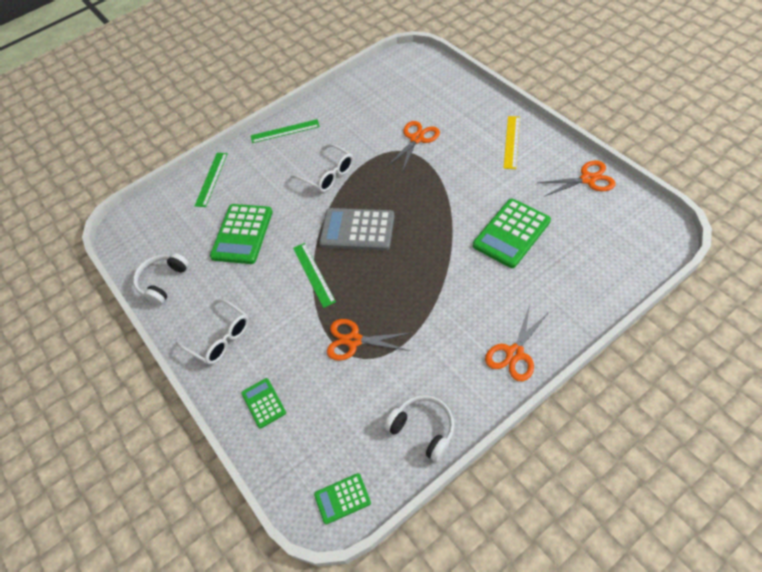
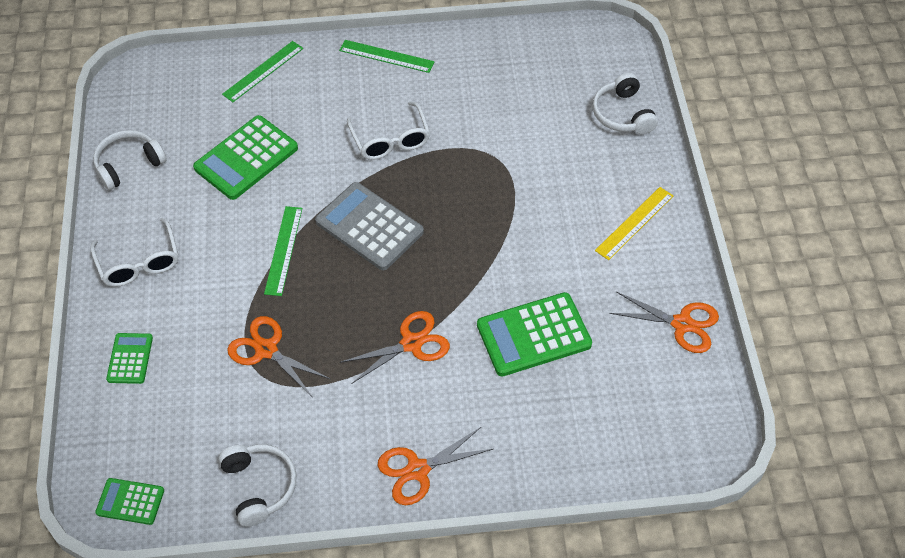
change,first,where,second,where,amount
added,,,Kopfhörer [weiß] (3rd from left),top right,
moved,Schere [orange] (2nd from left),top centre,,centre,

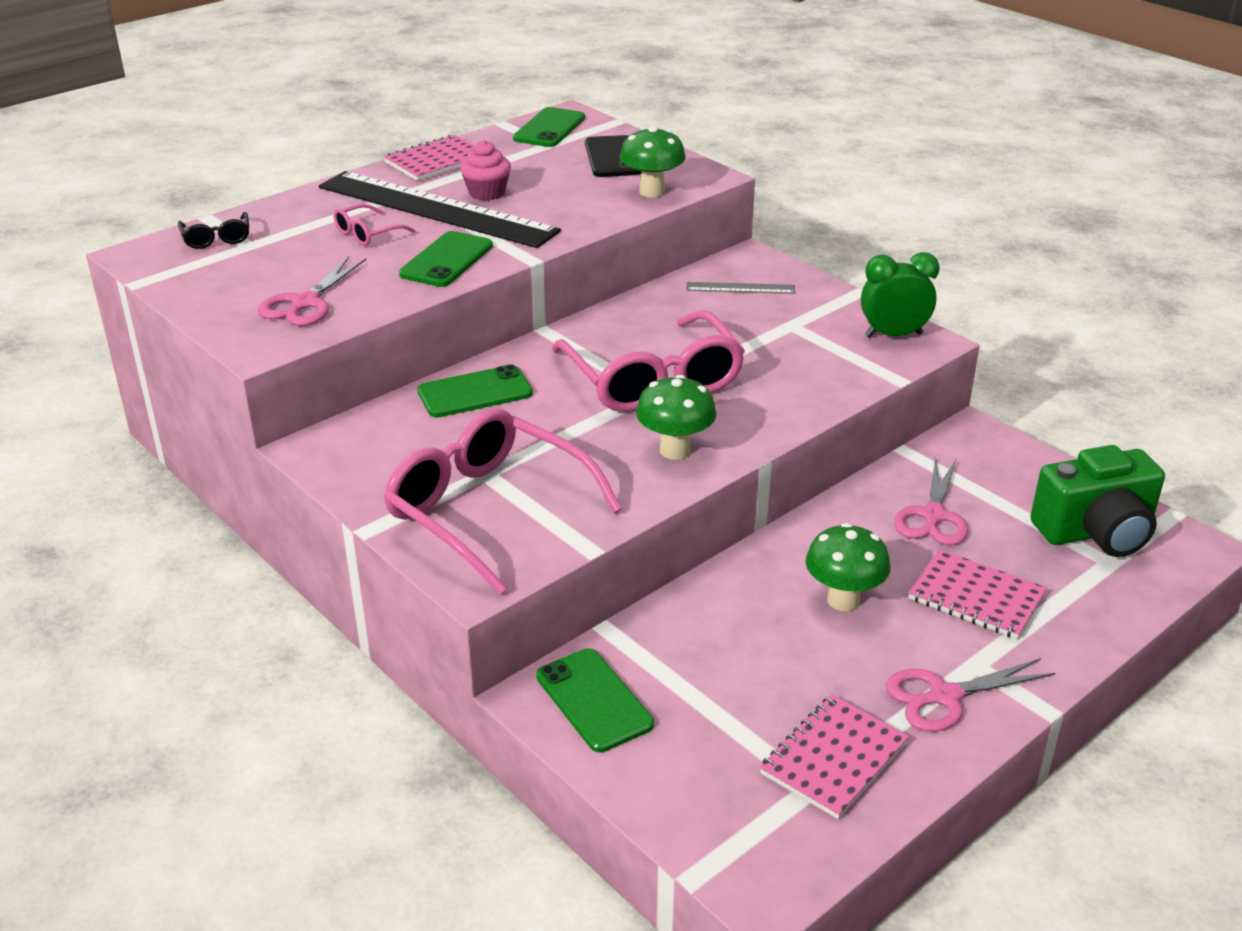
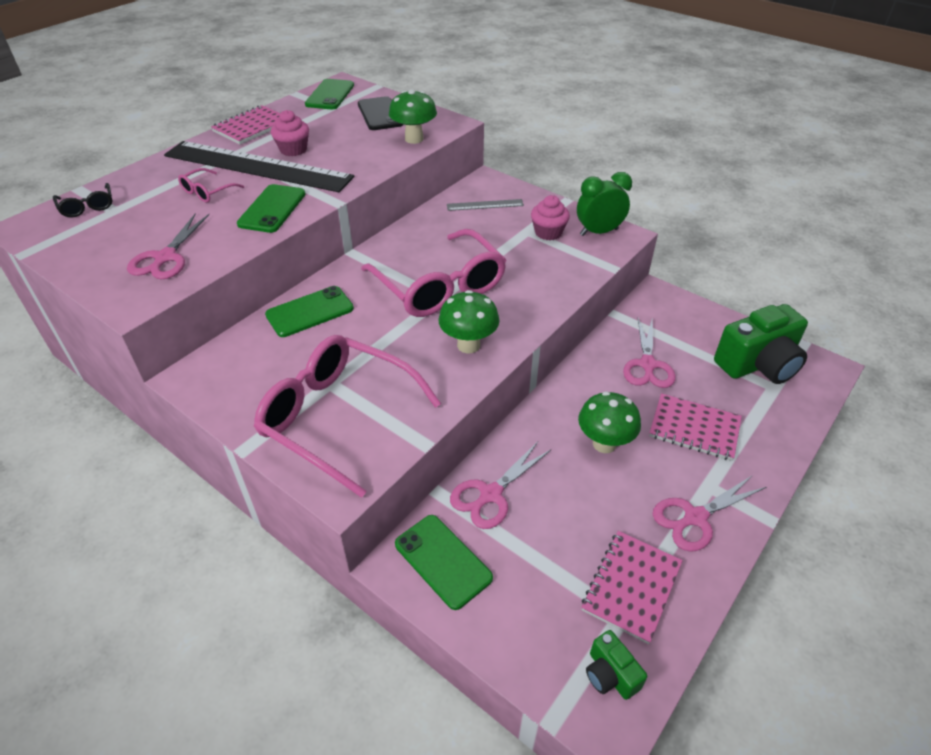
change,first,where,second,where,amount
added,,,Schere [rosa] (2nd from left),centre,
added,,,Muffin [rosa] (2nd from left),top centre,
added,,,Kamera [grün] (1st from left),bottom centre,

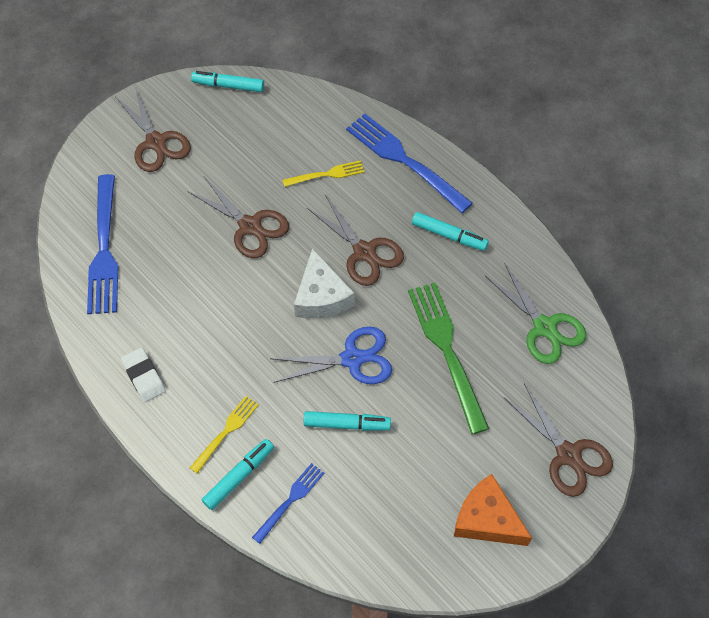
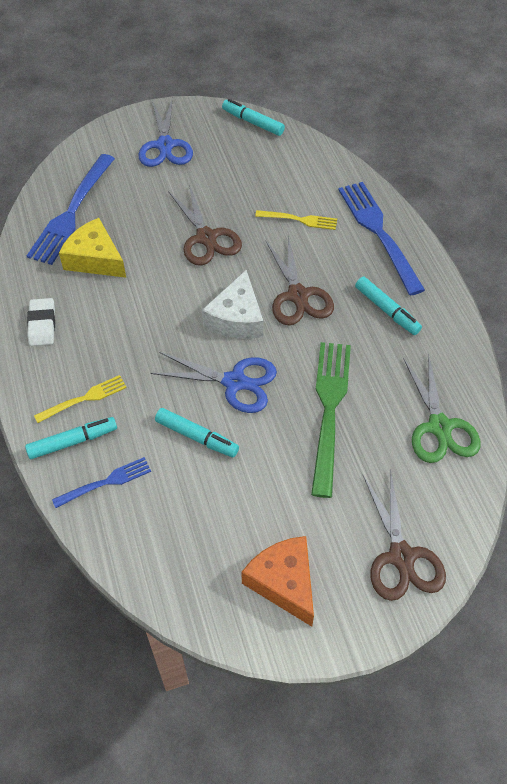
change,first,where,second,where,amount
added,,,Käse [gelb],top left,
recoloured,Schere [braun] (1st from left),top left,Schere [blau] (1st from left),top left,

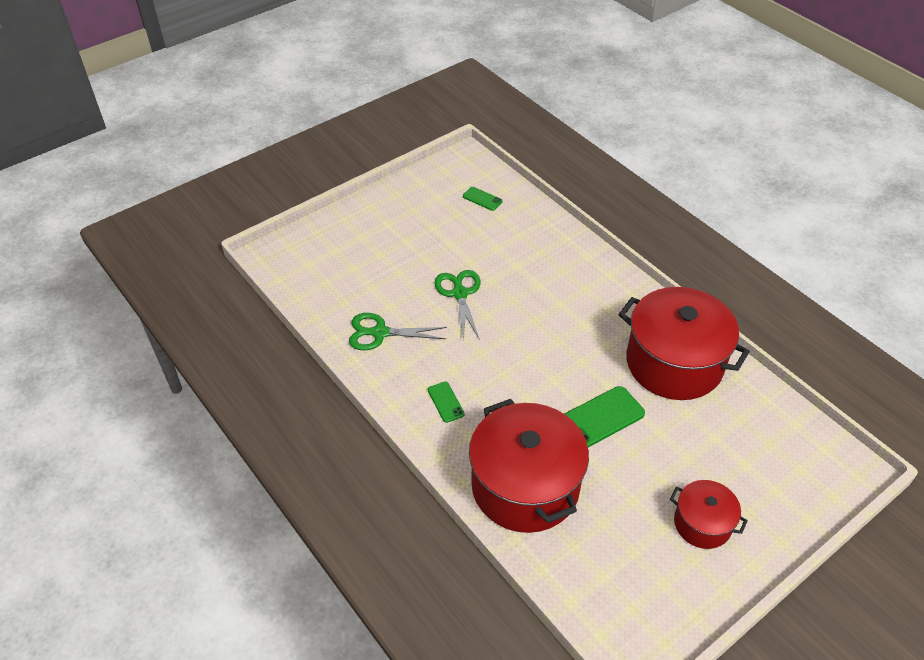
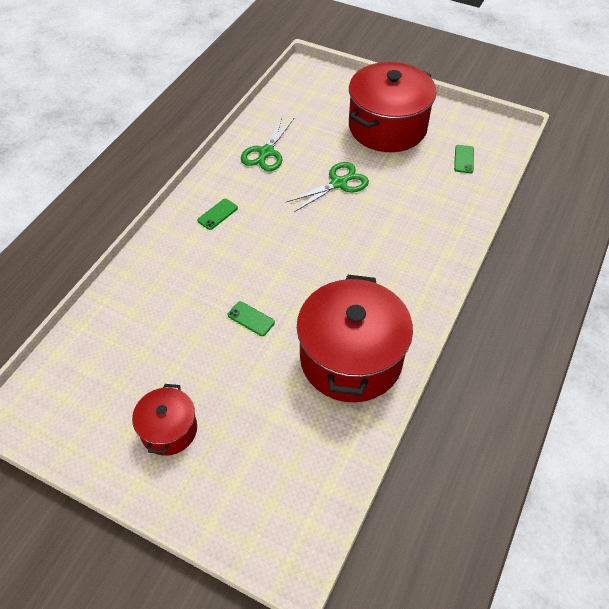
change,first,where,second,where,amount
moved,Kochtopf [rot] (1st from left in the first image),bottom centre,Kochtopf [rot] (3rd from left),top centre,
turned,Schere [grün] (1st from left),centre,,top centre,135 degrees counterclockwise
resized,Handy [grün] (3rd from left in the first image),centre,Handy [grün] (2nd from left),centre,x0.53

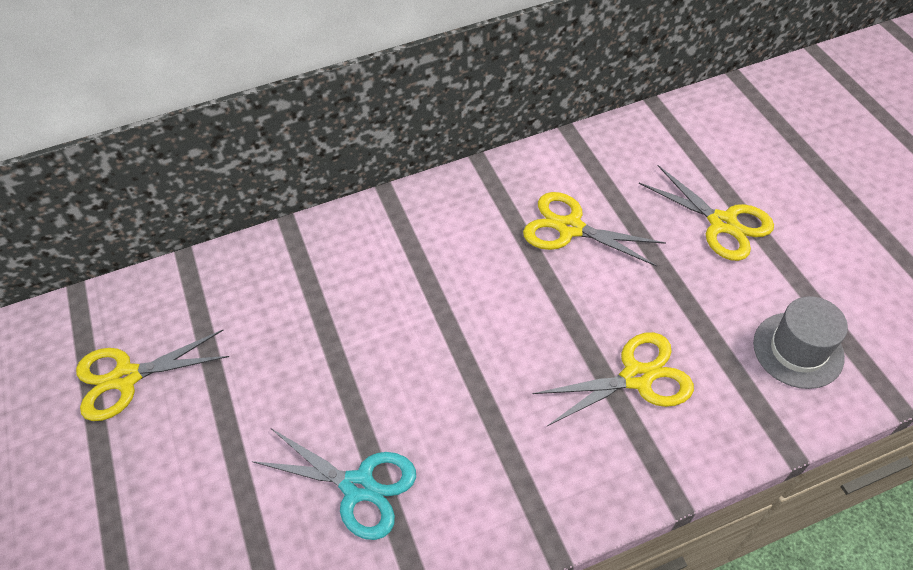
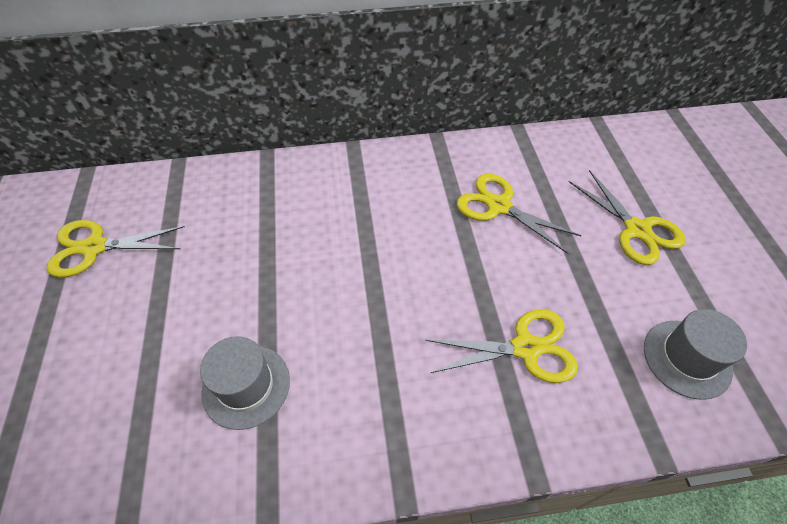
change,first,where,second,where,amount
replaced,Schere [türkis],bottom centre,Hut [grau] (1st from left),bottom left,

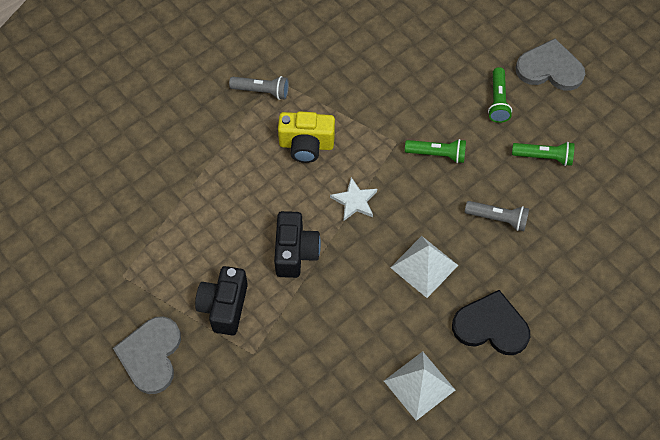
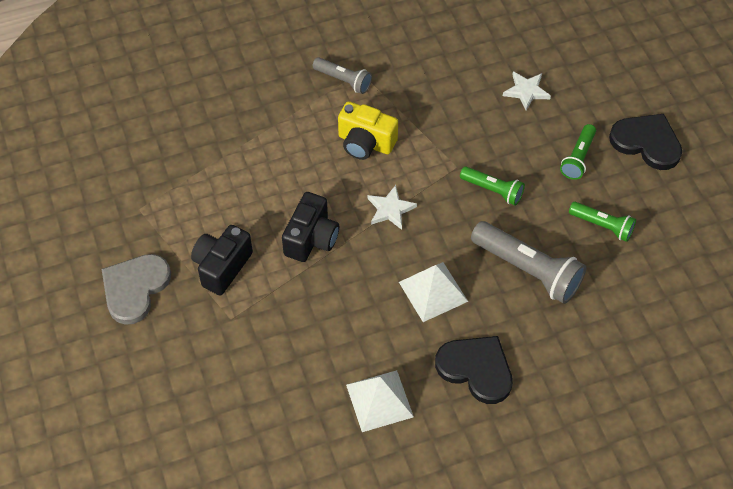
change,first,where,second,where,amount
added,,,Stern [weiß] (2nd from left),top right,
recoloured,Herz [grau] (2nd from left),top right,Herz [schwarz] (2nd from left),top right,
resized,Taschenlampe [grau] (2nd from left),middle right,,middle right,x1.74

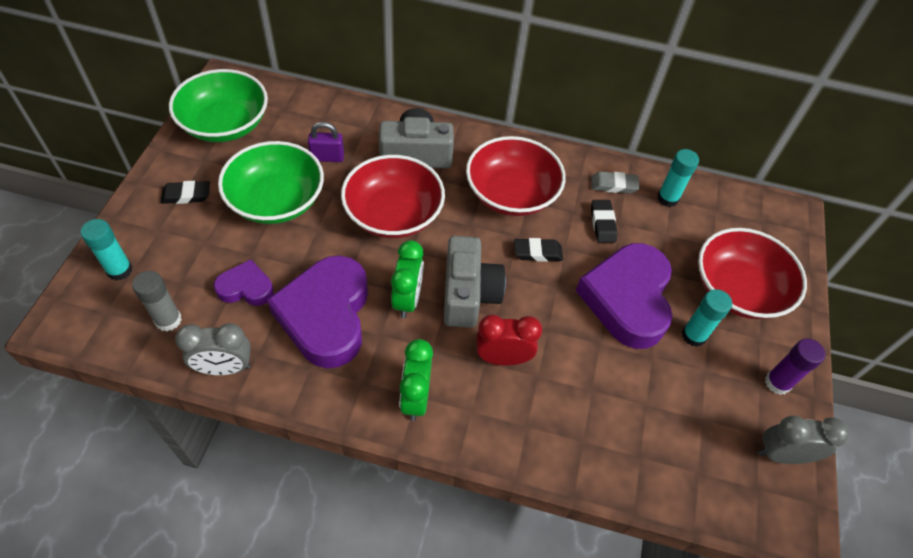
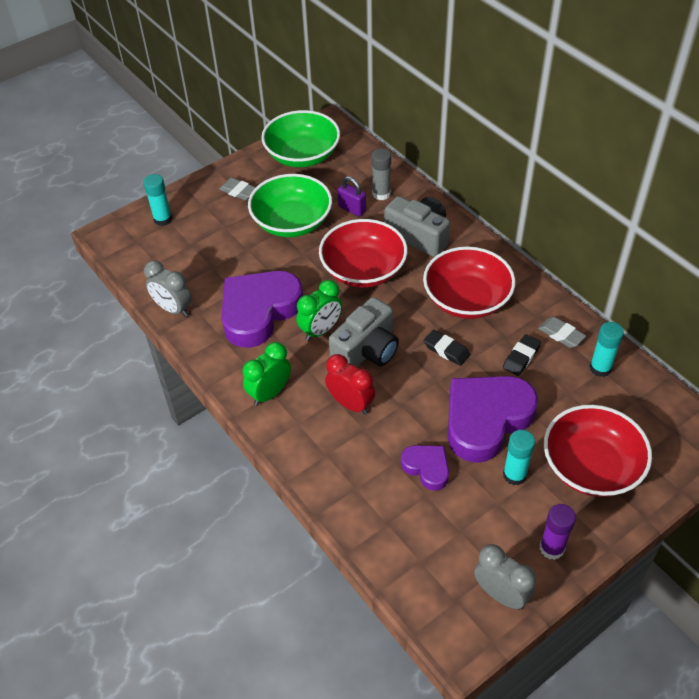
change,first,where,second,where,amount
moved,Klebestift [grau],middle left,,top centre,
moved,Herz [lila] (1st from left in the first image),middle left,Herz [lila] (2nd from left),bottom centre,
recoloured,Radiergummi [schwarz] (1st from left),middle left,Radiergummi [grau] (1st from left),top centre,

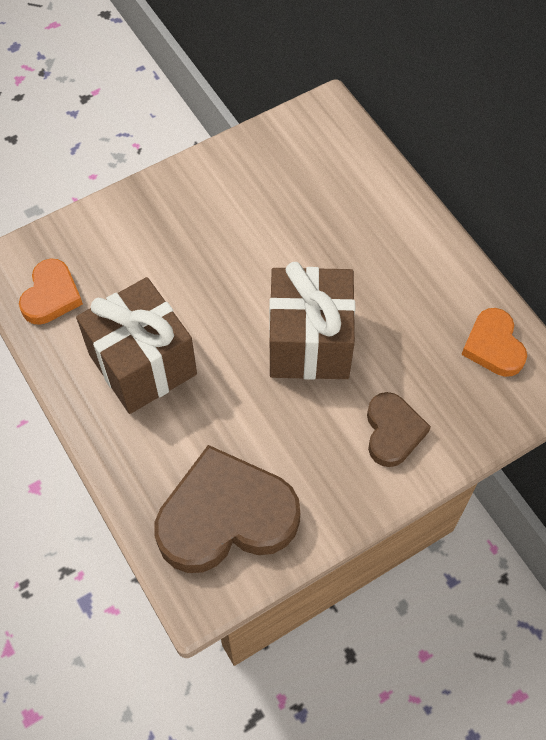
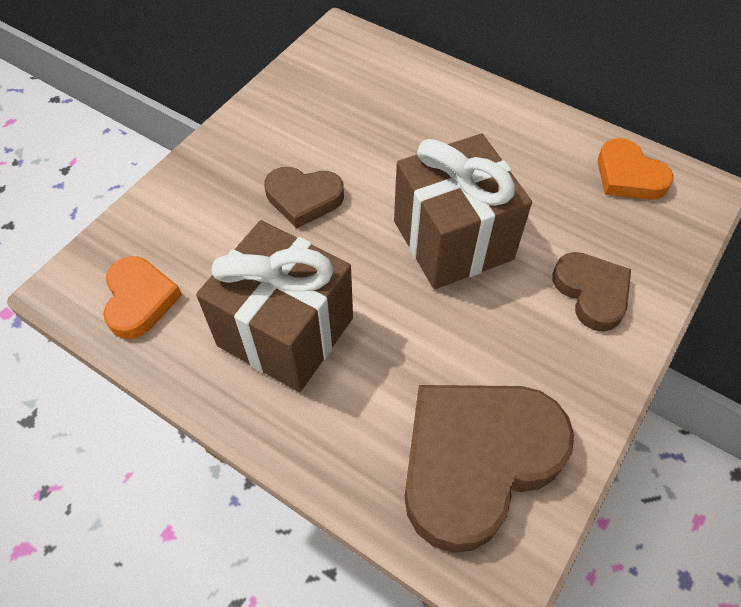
change,first,where,second,where,amount
added,,,Herz [braun] (1st from left),top centre,

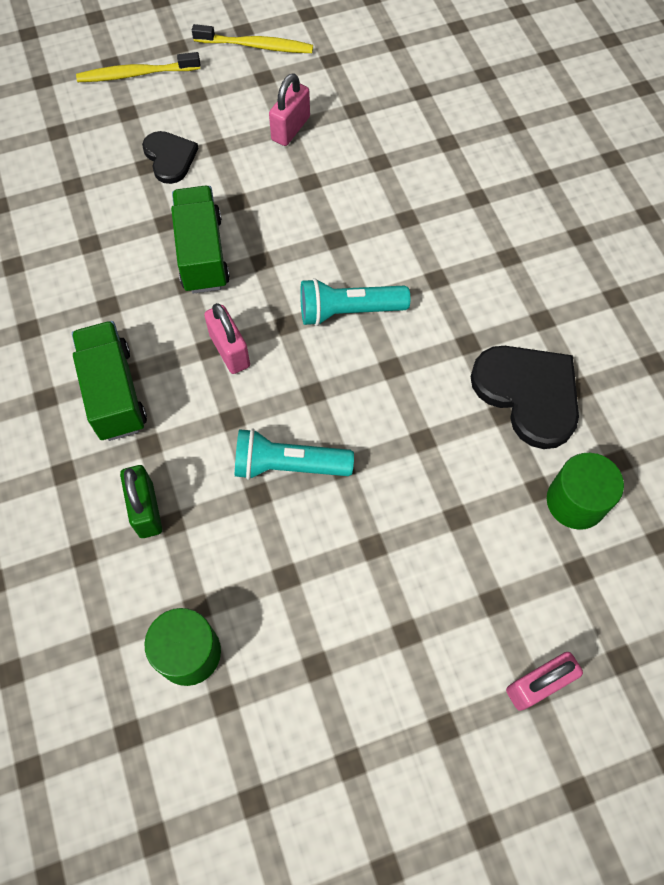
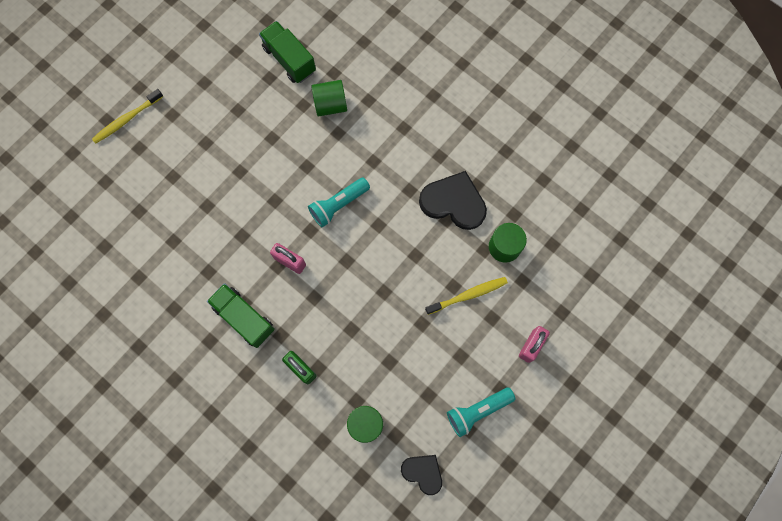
change,first,where,second,where,amount
removed,Vorhängeschloss [rosa] (2nd from left),top centre,,,
added,,,Vollzylinder [grün] (1st from left),top centre,
moved,Herz [schwarz] (1st from left),top left,,bottom centre,
moved,Lastwagen [grün] (2nd from left),top left,,top centre,
moved,Zahnbürste [gelb] (2nd from left),top centre,,centre,
moved,Taschenlampe [türkis] (1st from left in the first image),centre,Taschenlampe [türkis] (2nd from left),bottom centre,

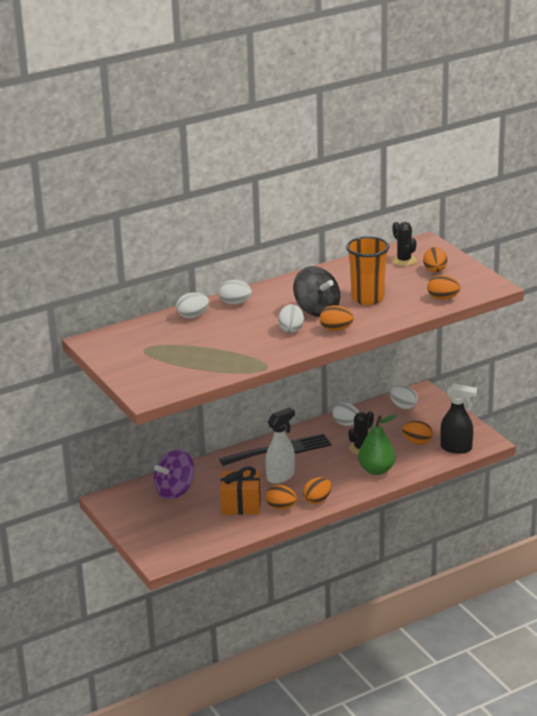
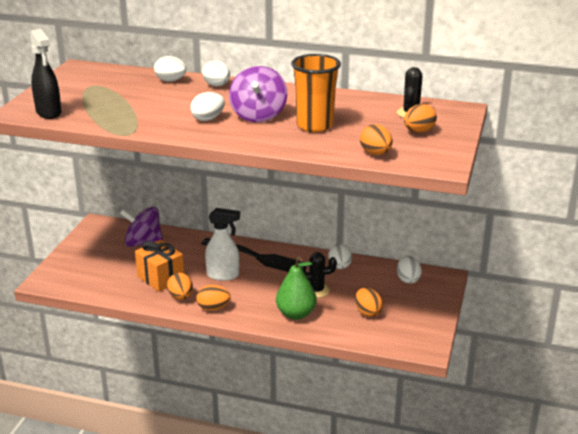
change,first,where,second,where,amount
removed,Ei [orange] (3rd from left),centre,,,
moved,Sprühflasche [schwarz],middle right,,top left,
recoloured,Kreisel [schwarz],centre,Kreisel [lila] (2nd from left),top centre,

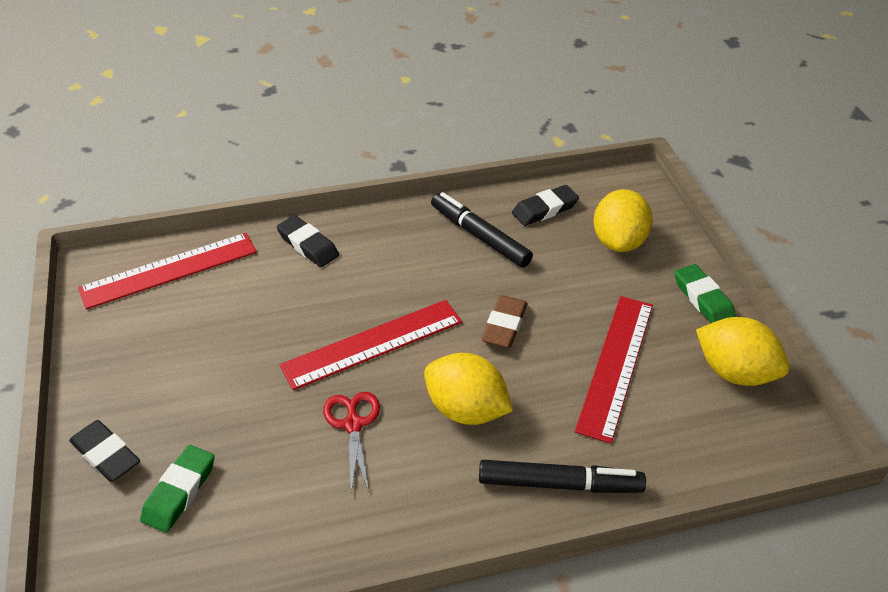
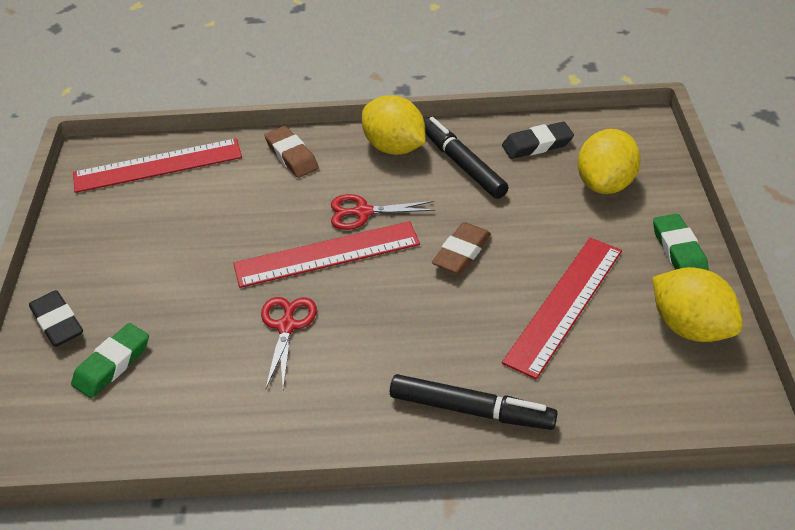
change,first,where,second,where,amount
added,,,Schere [rot] (2nd from left),centre,
moved,Zitrone [gelb] (1st from left),centre,,top centre,
recoloured,Radiergummi [schwarz] (2nd from left),centre,Radiergummi [braun] (1st from left),top centre,

